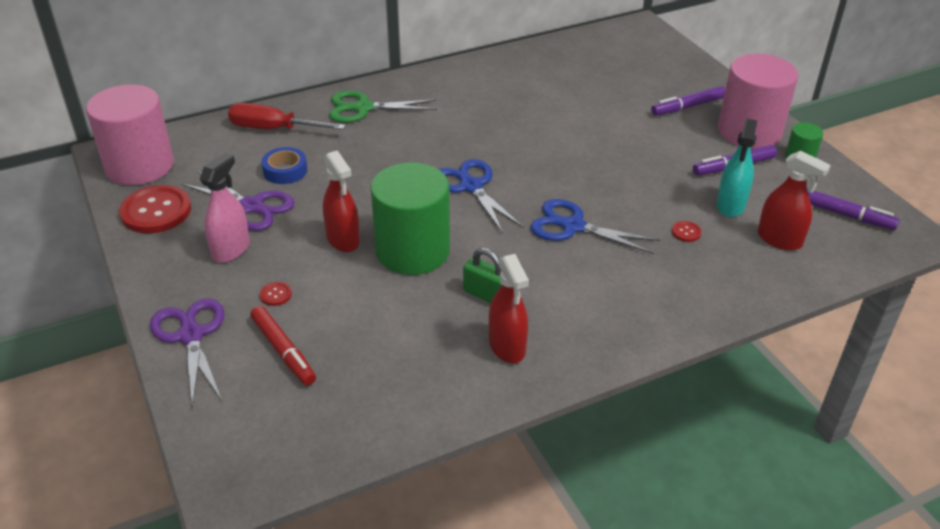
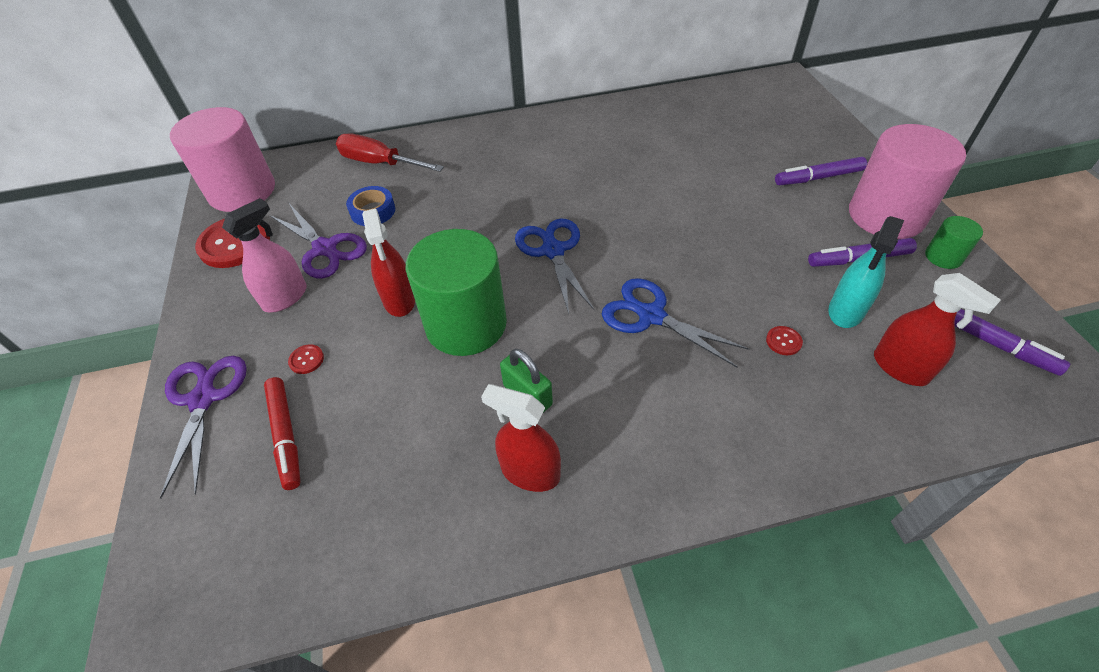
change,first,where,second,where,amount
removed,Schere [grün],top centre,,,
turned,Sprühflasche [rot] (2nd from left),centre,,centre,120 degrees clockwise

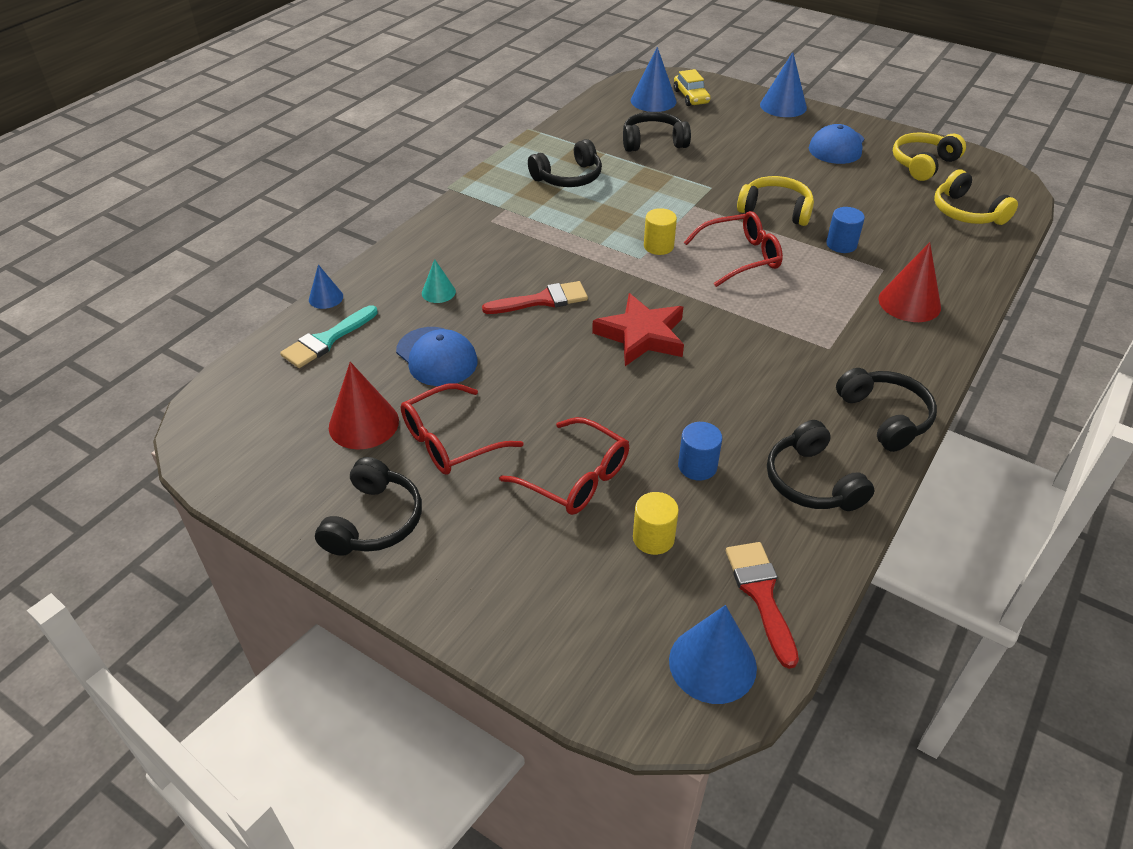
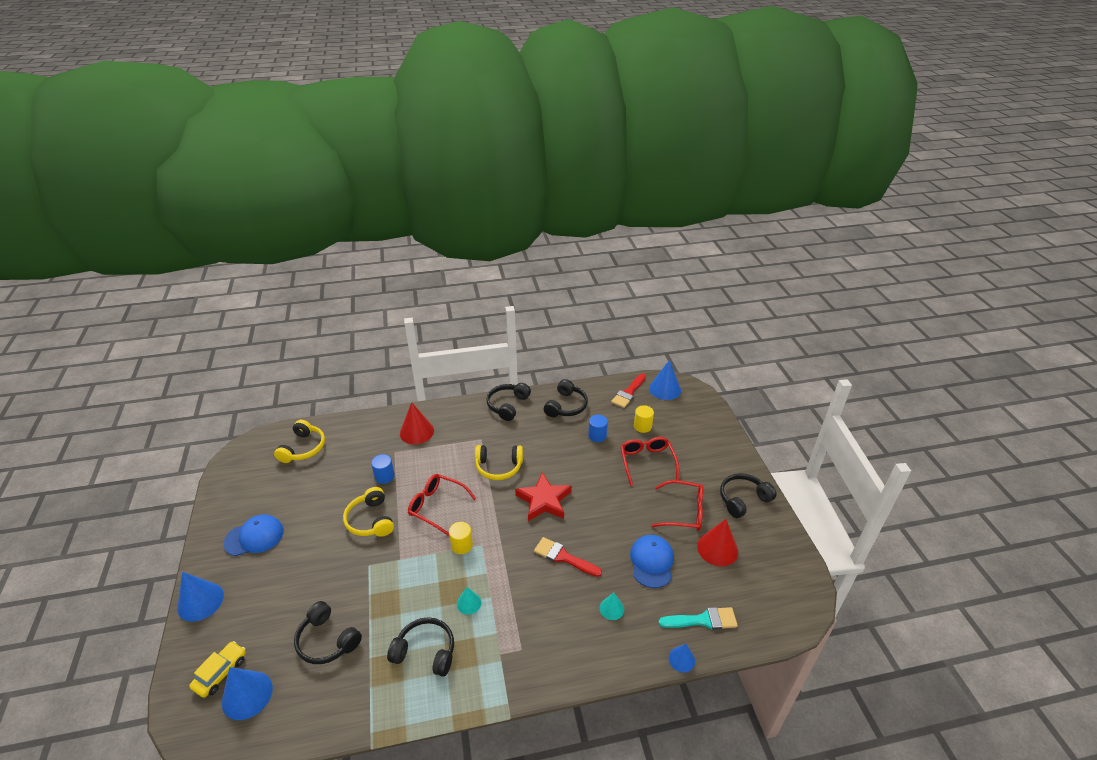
change,first,where,second,where,amount
added,,,Kegel [türkis] (1st from left),bottom centre,
moved,Kopfhörer [gelb] (2nd from left in the first image),top right,Kopfhörer [gelb] (3rd from left),centre,

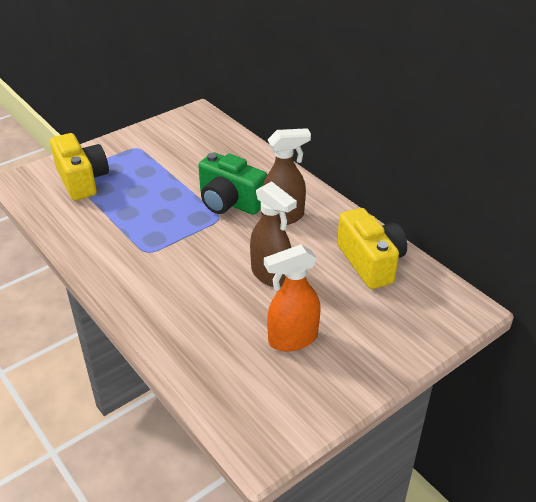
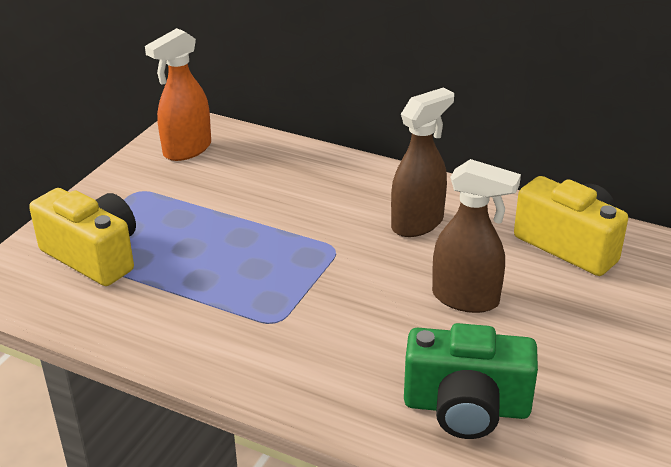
change,first,where,second,where,amount
moved,Kamera [grün],centre,,bottom right,
moved,Sprühflasche [orange],centre,,top left,

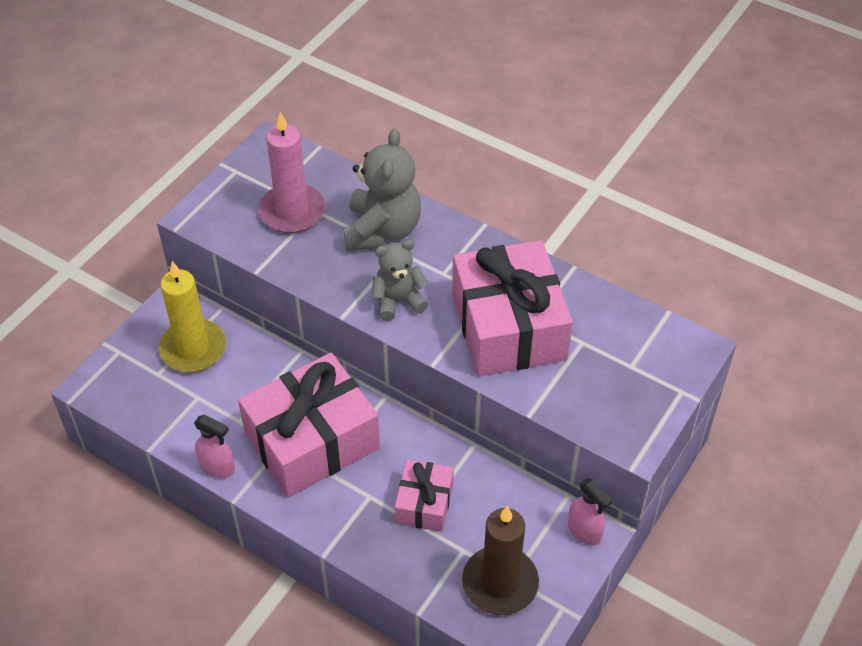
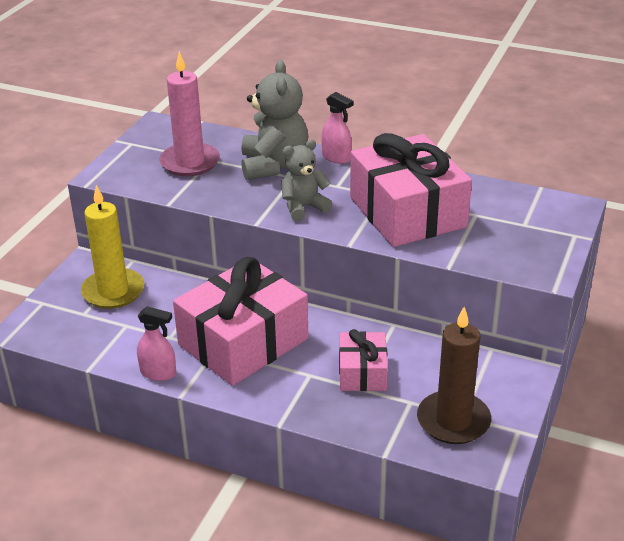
change,first,where,second,where,amount
moved,Sprühflasche [rosa] (2nd from left),bottom right,,top centre,

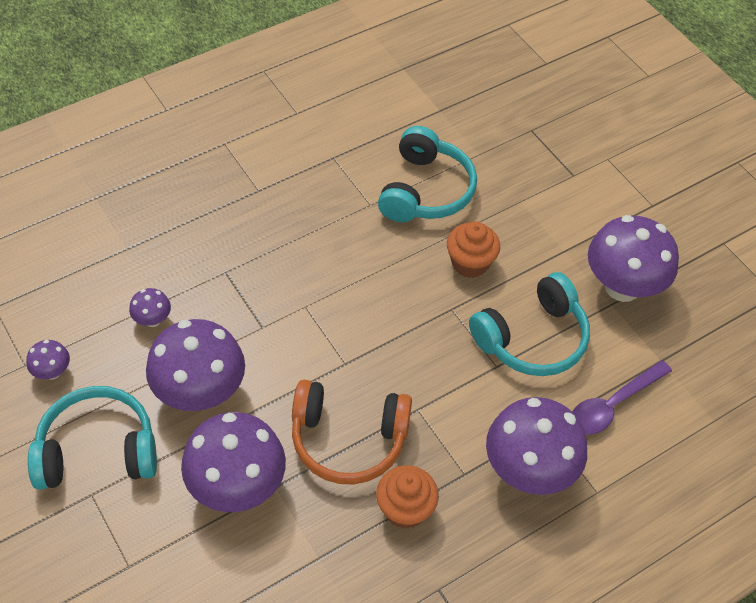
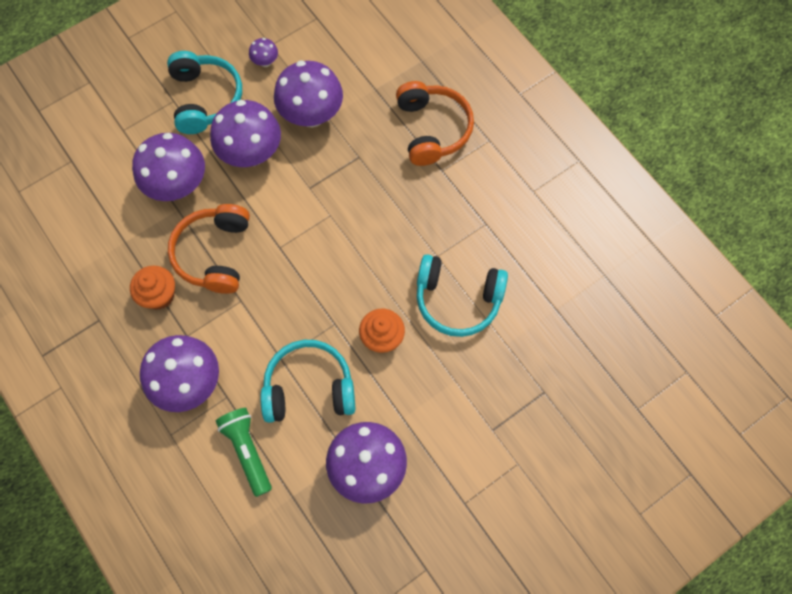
change,first,where,second,where,amount
added,,,Kopfhörer [orange] (2nd from left),top centre,
replaced,Löffel [lila],middle right,Taschenlampe [grün],bottom left,
turned,Kopfhörer [türkis] (3rd from left in the first image),middle right,Kopfhörer [türkis] (2nd from left),centre,120 degrees clockwise
resized,Pilz [lila] (2nd from left in the first image),middle left,Pilz [lila] (5th from left),top centre,x2.25

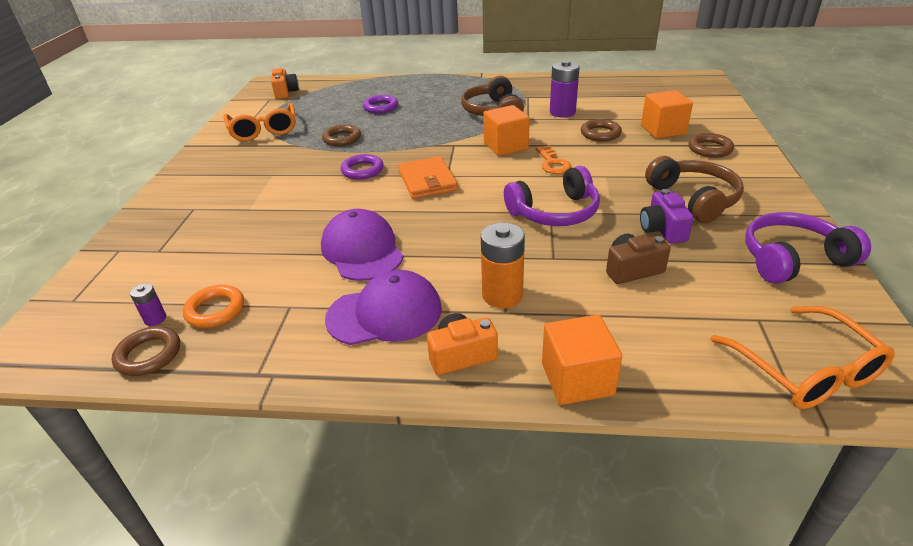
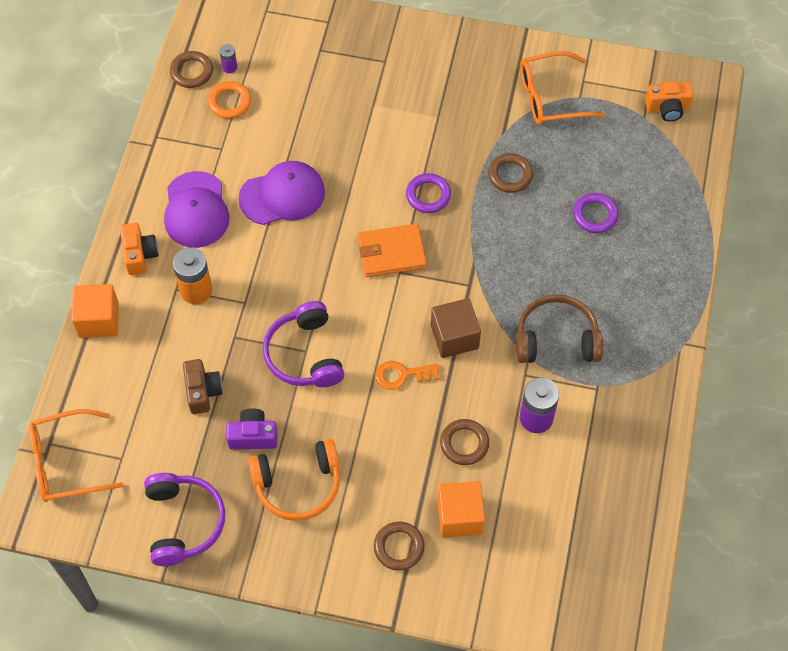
change,first,where,second,where,amount
recoloured,Kubus [orange] (1st from left),top centre,Kubus [braun],centre,
recoloured,Kopfhörer [braun] (2nd from left),middle right,Kopfhörer [orange],bottom centre,

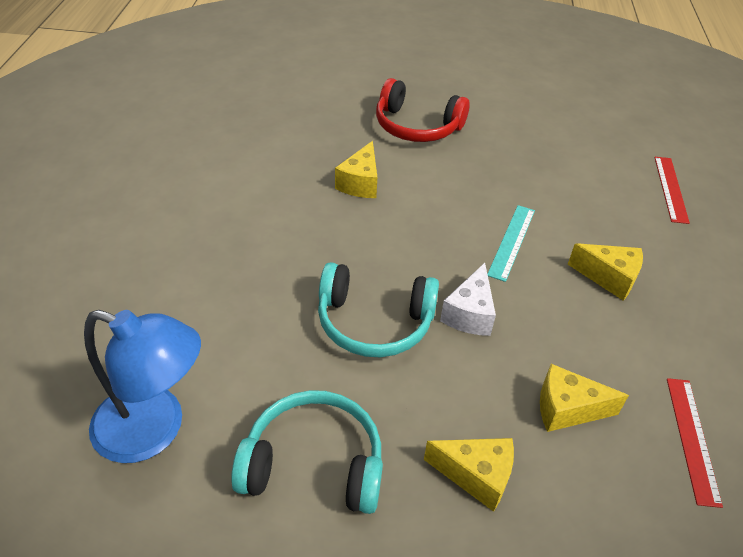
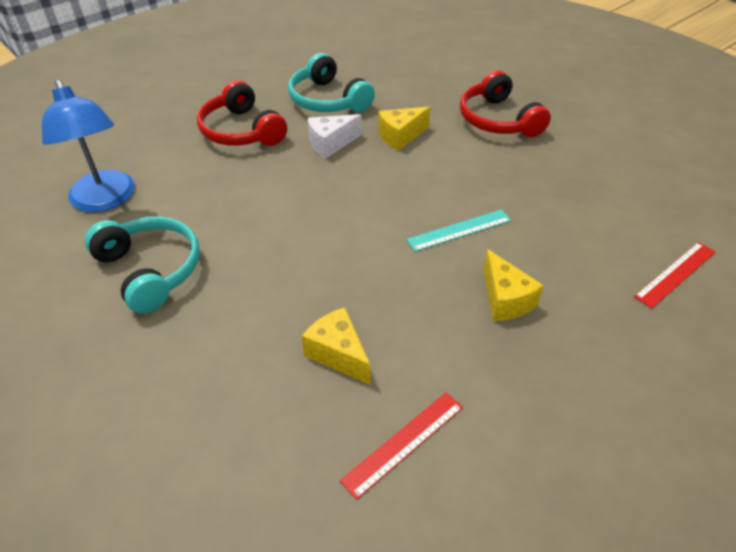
change,first,where,second,where,amount
removed,Käse [gelb] (2nd from left),bottom centre,,,
added,,,Kopfhörer [rot] (1st from left),top left,
moved,Kopfhörer [türkis] (2nd from left),centre,,top centre,
moved,Käse [weiß],centre,,top centre,

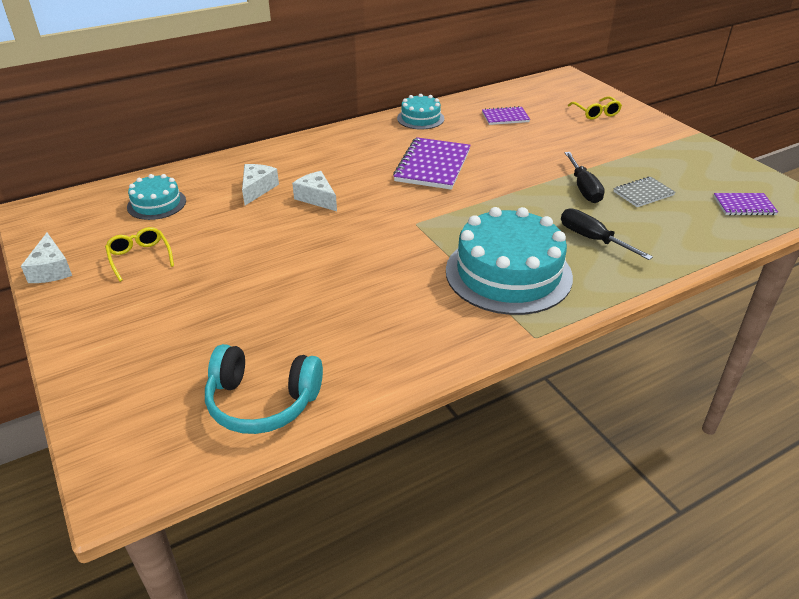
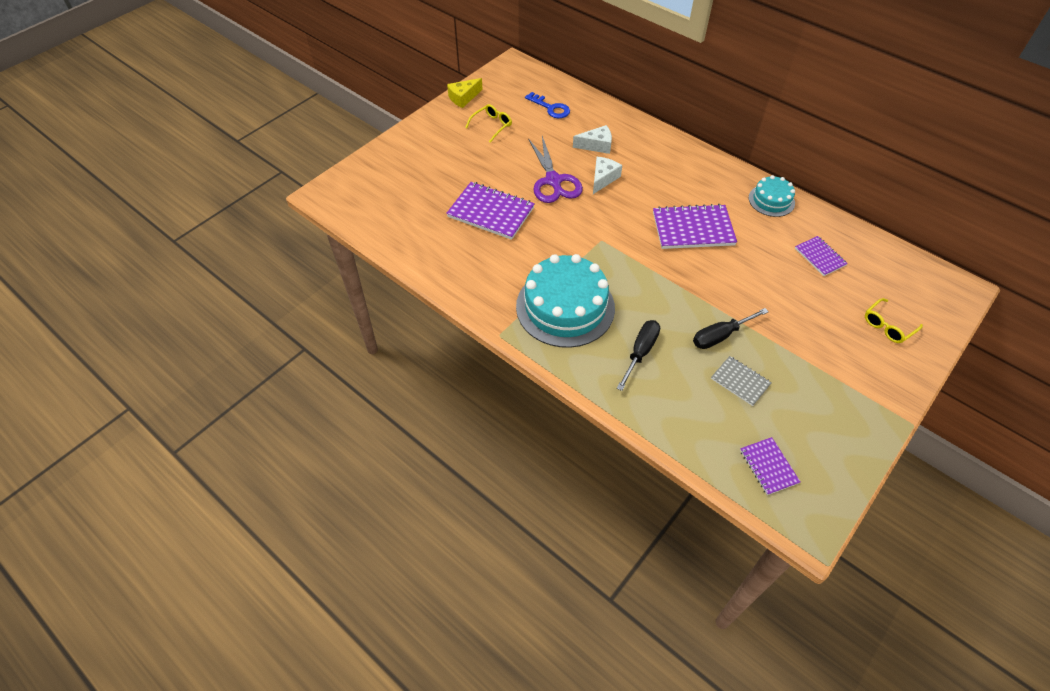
change,first,where,second,where,amount
removed,Kopfhörer [türkis],middle left,,,
added,,,Notizbuch [lila] (1st from left),top centre,
added,,,Schere [lila],top centre,
replaced,Kuchen [türkis] (1st from left),top left,Schlüssel [blau],top centre,
recoloured,Käse [weiß] (1st from left),middle left,Käse [gelb],top centre,

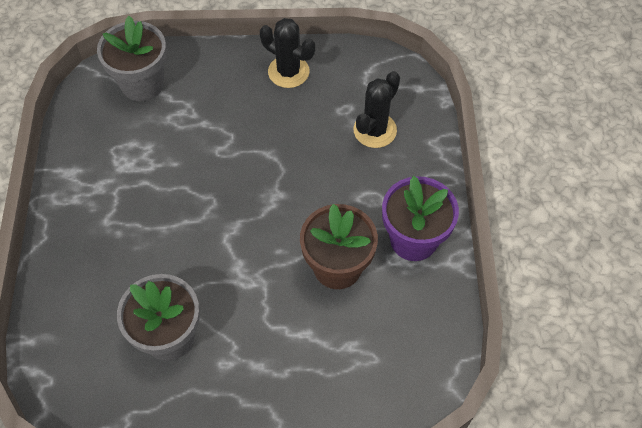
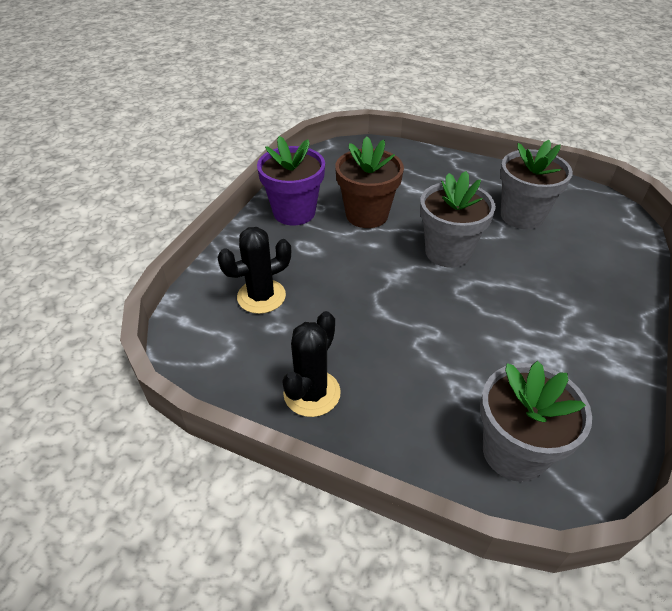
change,first,where,second,where,amount
added,,,Blumentopf [grau] (1st from left),middle right,
turned,Kaktus [schwarz] (1st from left in the first image),top centre,Kaktus [schwarz] (2nd from left),centre,60 degrees clockwise

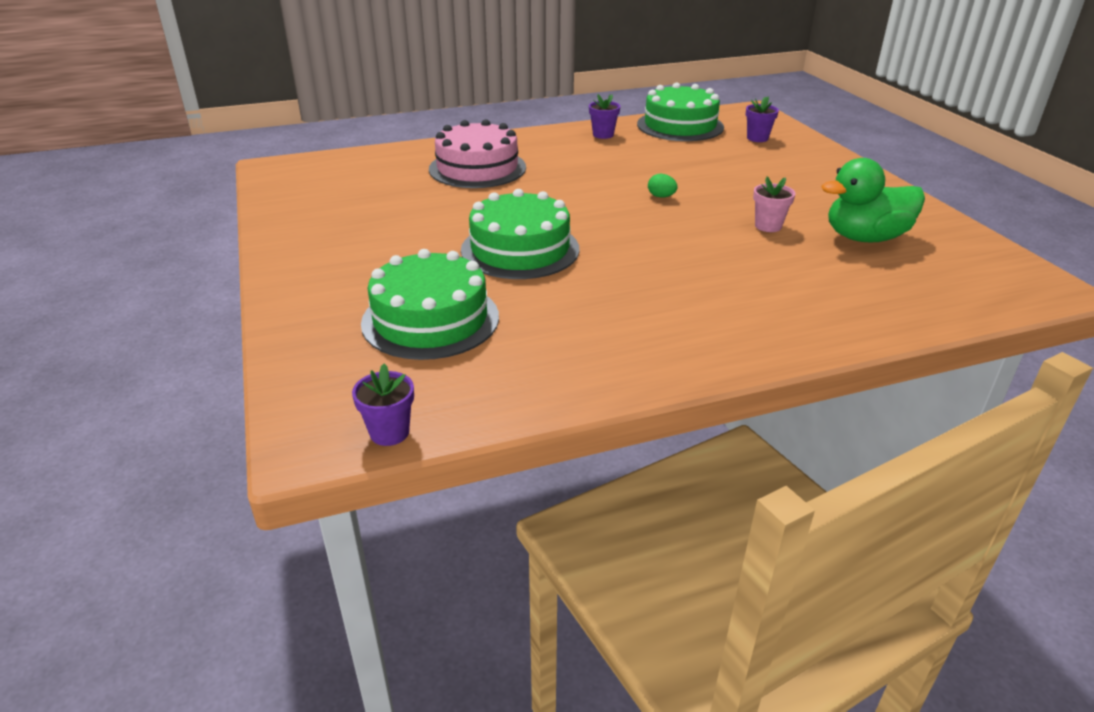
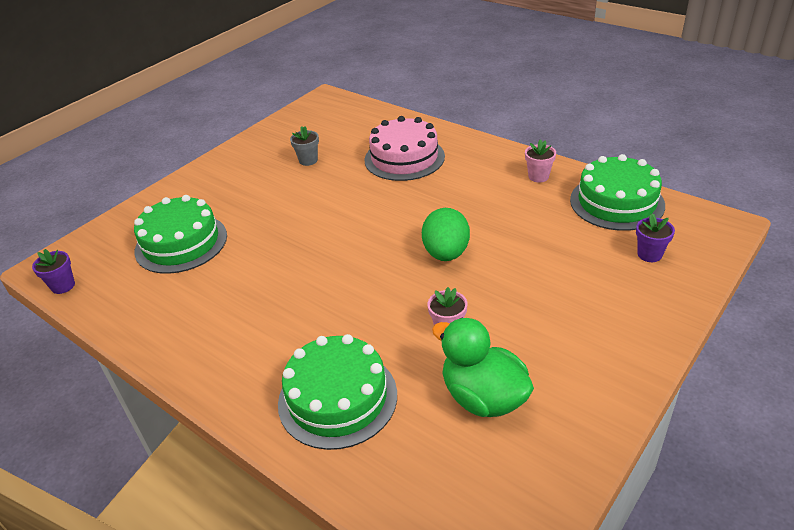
change,first,where,second,where,amount
added,,,Blumentopf [grau],top centre,
moved,Kuchen [grün] (2nd from left),top centre,,bottom centre,
recoloured,Blumentopf [lila] (2nd from left),top centre,Blumentopf [rosa] (2nd from left),top right,
resized,Ei [grün],top centre,,centre,x2.21

